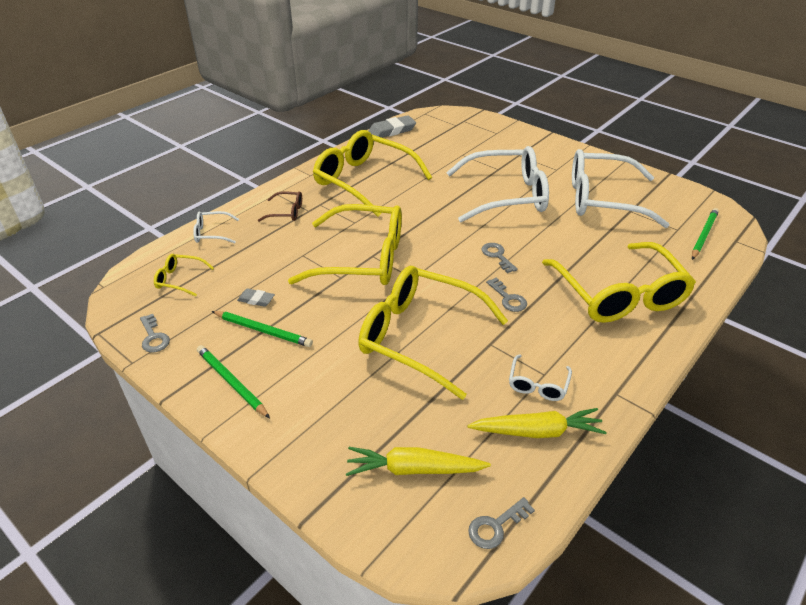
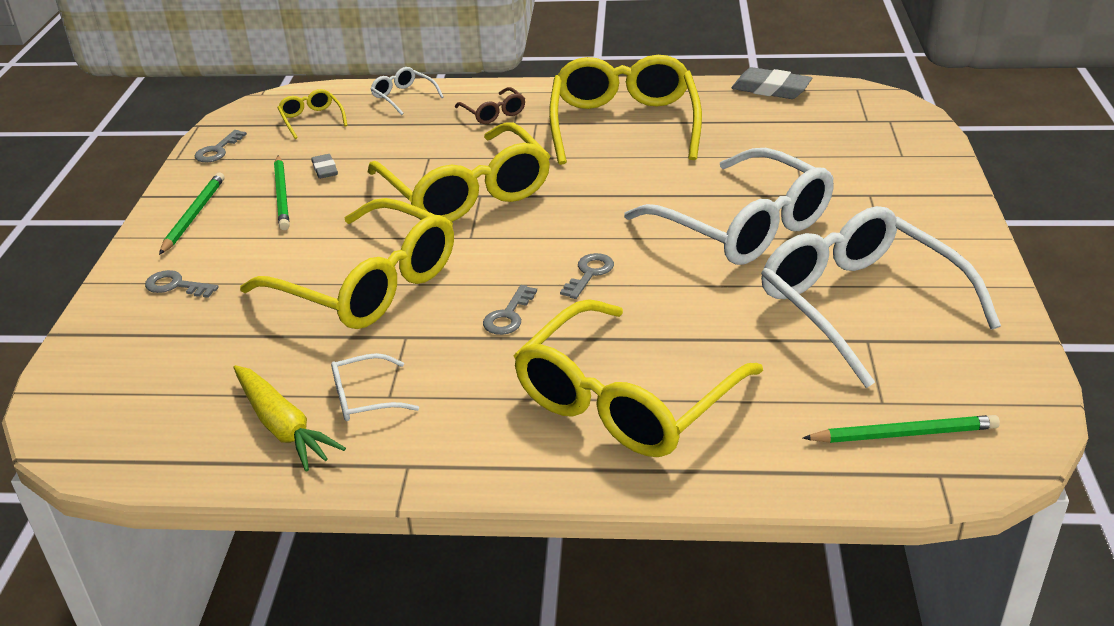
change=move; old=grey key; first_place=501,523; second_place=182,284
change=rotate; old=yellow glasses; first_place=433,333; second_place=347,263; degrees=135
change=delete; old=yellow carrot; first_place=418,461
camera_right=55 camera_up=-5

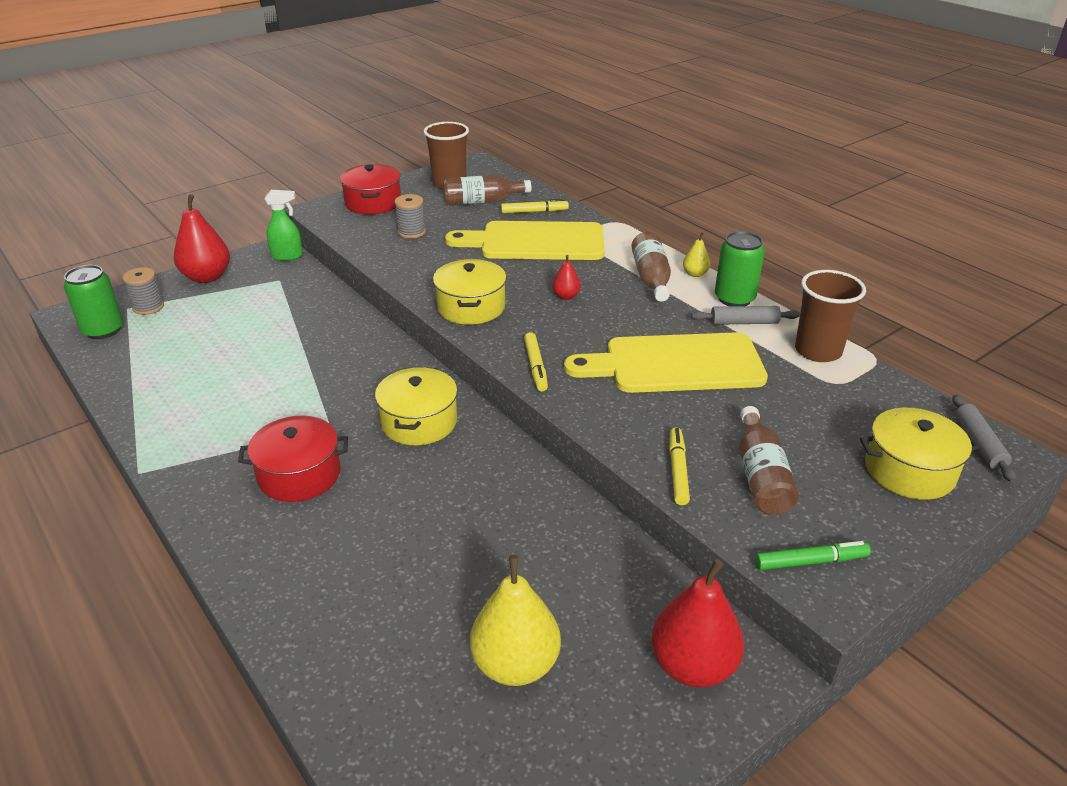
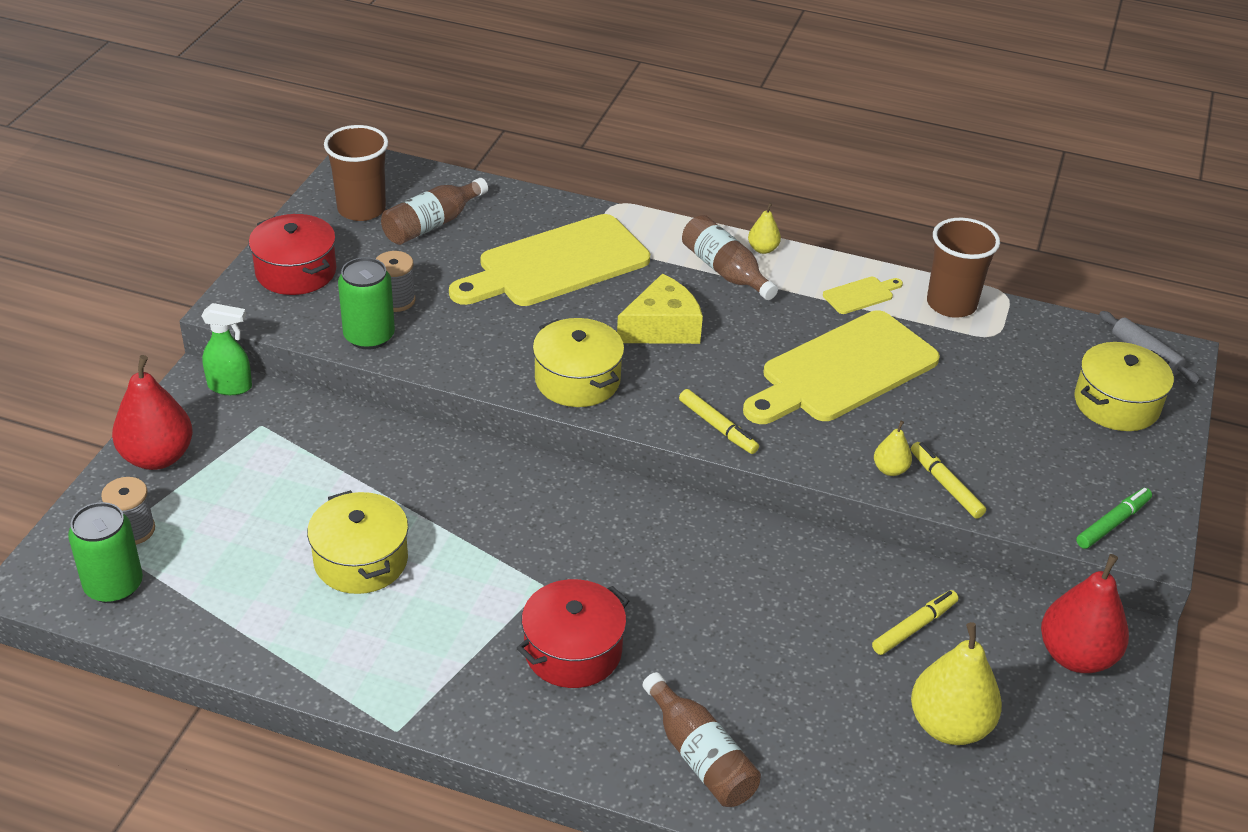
change=rotate; old=green spray bottle; first_place=284,225; second_place=227,349; degrees=45
change=move; old=yellow pot; first_place=416,406; second_place=357,542
change=move; old=green can; first_place=740,268; second_place=366,303
change=replace; old=red pear; new=yellow cheese; first_place=566,277; second_place=660,309
change=move; old=brown bottle; first_place=769,460; second_place=702,739
change=replace; old=grey rolling pin; new=yellow cutting board; first_place=745,315; second_place=863,295
change=move; old=yellow marker; first_place=535,206; second_place=915,622
change=insert; new=yellow pear; second_place=893,448
camera_right=-35 camera_up=5

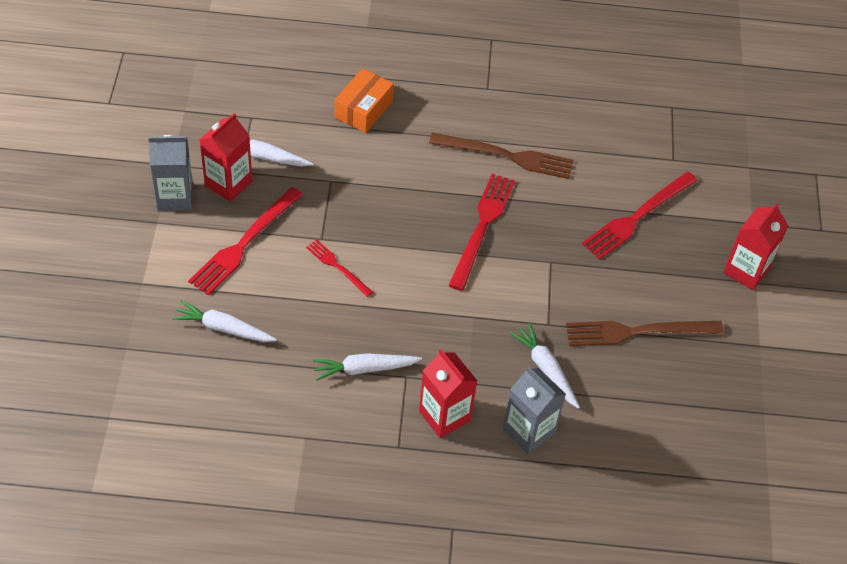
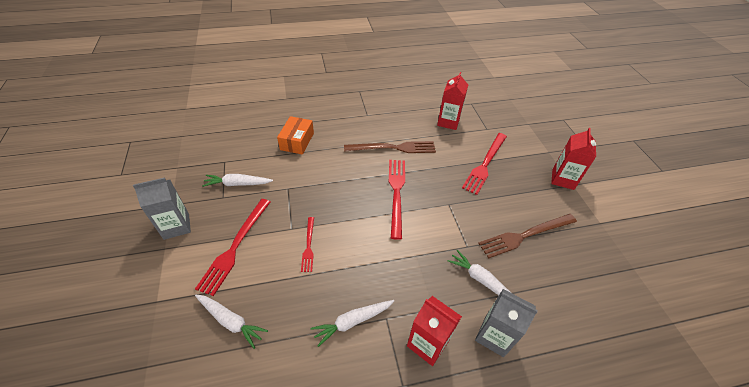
change=rotate; old=white carrot; first_place=224,321; second_place=231,322; degrees=-150
change=rotate; old=red fork; first_place=339,268; second_place=307,244; degrees=-120
change=move; old=red carton; first_place=226,157; second_place=452,101
camera_right=-15 camera_up=-5

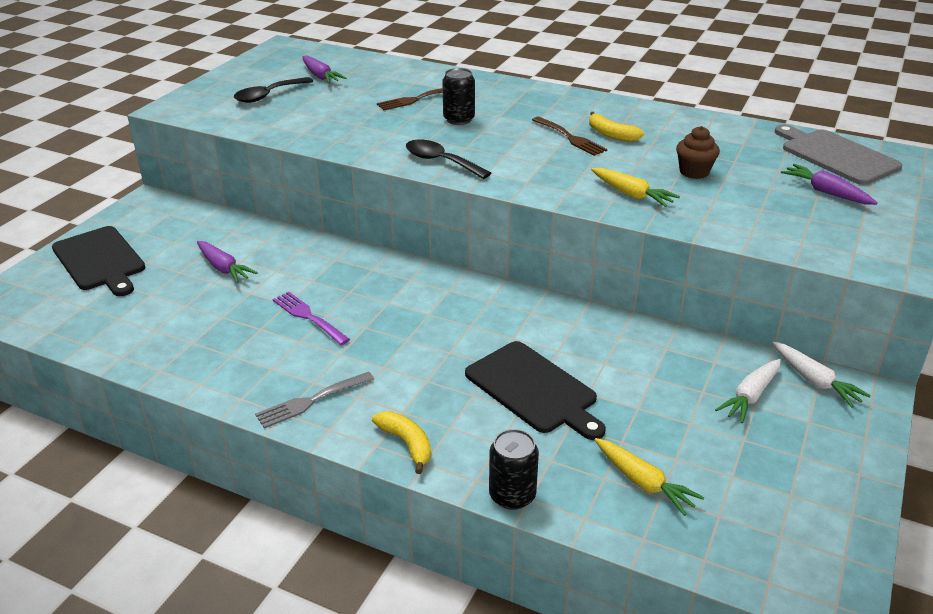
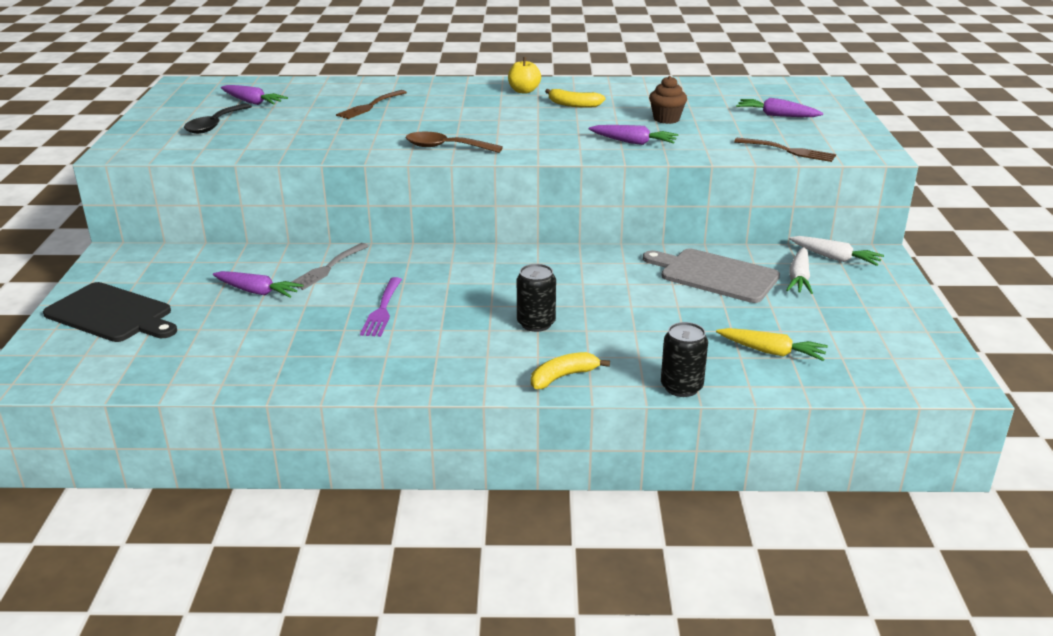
change=move; old=grey fork; first_place=314,400; second_place=330,266
change=rotate; old=purple fork; first_place=311,318; second_place=381,307; degrees=-105
change=recolor; old=black spoon; new=brown spoon; first_place=448,159; second_place=454,142
change=insert; new=yellow apple; second_place=524,75
change=move; old=black can; first_place=458,96; second_place=536,298
change=rotate; old=yellow banana; first_place=401,442; second_place=570,370; degrees=-60
change=recolor; old=yellow carrot; new=purple carrot; first_place=635,187; second_place=634,135
change=move; old=grey cutting board; first_place=838,155; second_place=711,275
change=move; old=brown fork; first_place=570,136; second_place=785,150
change=delete; old=black cutting board; first_place=535,390
camera_right=-25 camera_up=-5

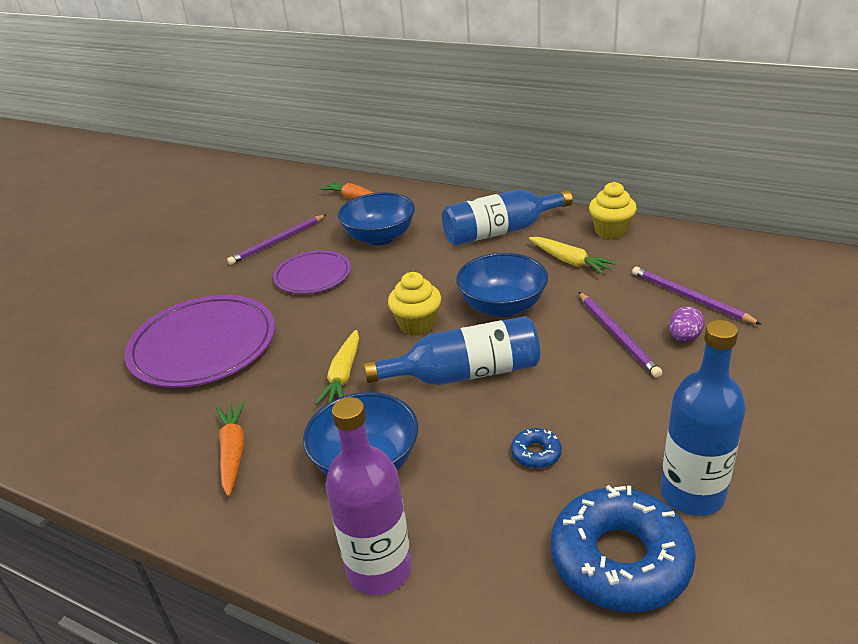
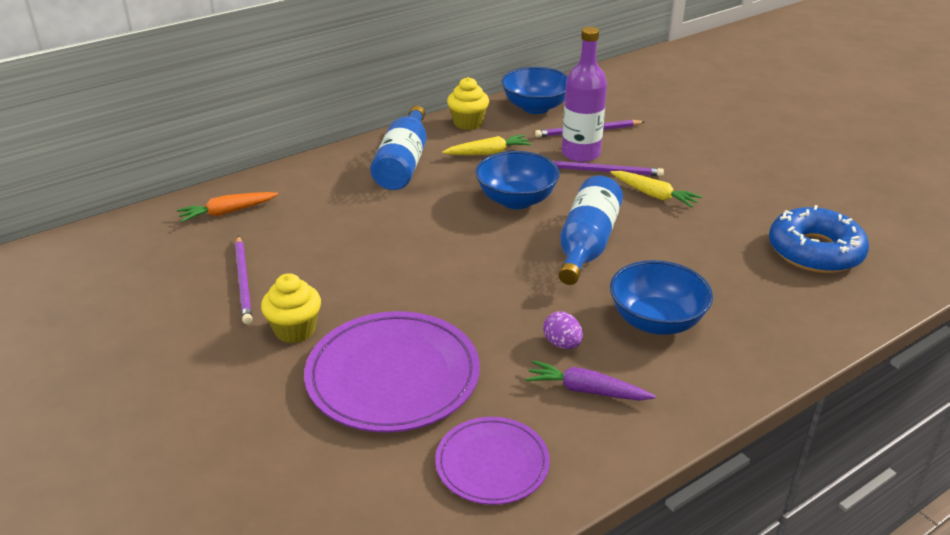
change=move; old=yellow cupcake; first_place=414,304; second_place=291,308
change=move; old=purple plate; first_place=312,272; second_place=492,461
change=move; old=blue bowl; first_place=376,218; second_place=535,90
change=recolor; old=orange carrot; new=purple carrot; first_place=230,449; second_place=591,380
change=move; old=purple egg; first_place=687,324; second_place=563,330
change=move; old=purple bottle; first_place=368,496; second_place=584,94
change=move; old=yellow carrot; first_place=337,367; second_place=656,189
change=delete; old=blue donut; first_place=536,448
change=delete; old=blue bottle; first_place=703,418
camera_right=-65 camera_up=0

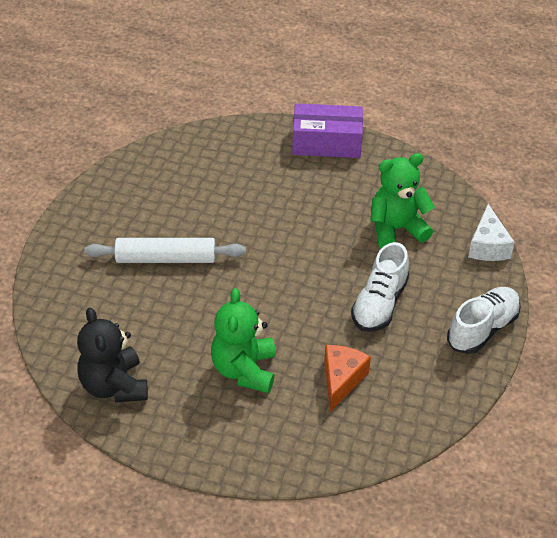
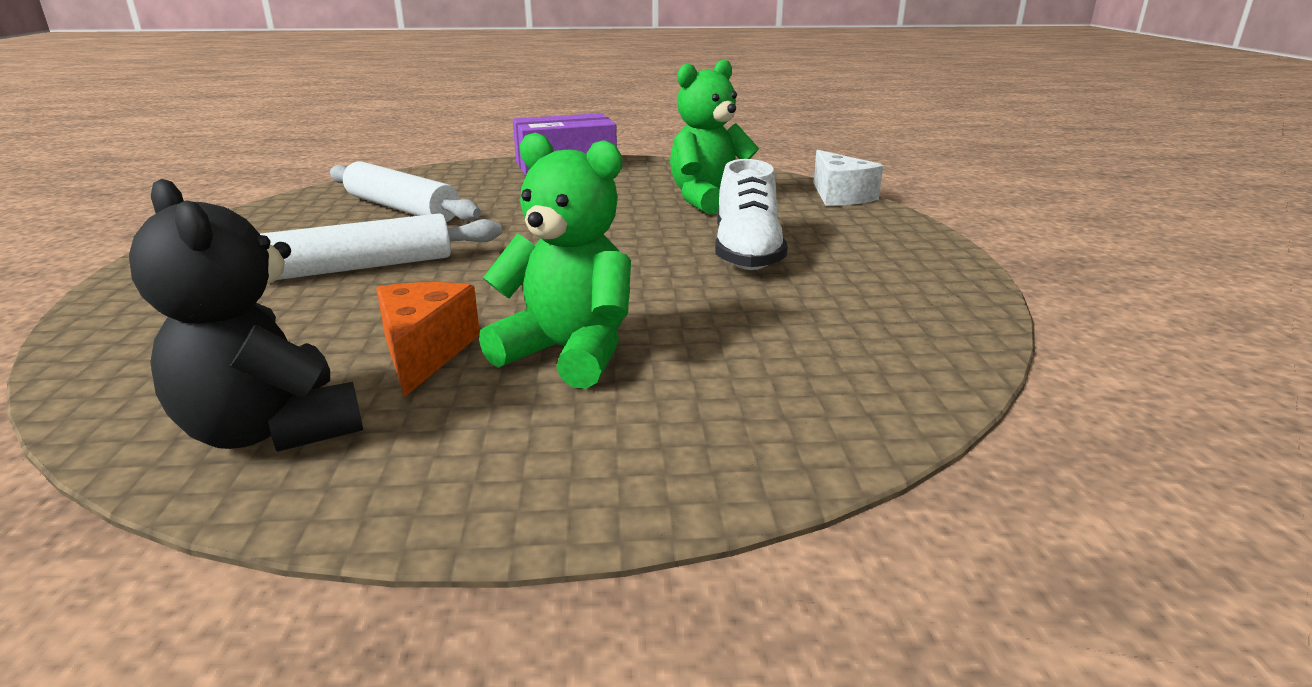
change=insert; new=white rolling pin; second_place=405,191
change=move; old=orange cheese; first_place=347,378; second_place=428,339
change=rotate; old=green teddy bear; first_place=243,340; second_place=555,260; degrees=135
change=delete; old=white shoe; first_place=484,320
camera_right=-20 camera_up=-20

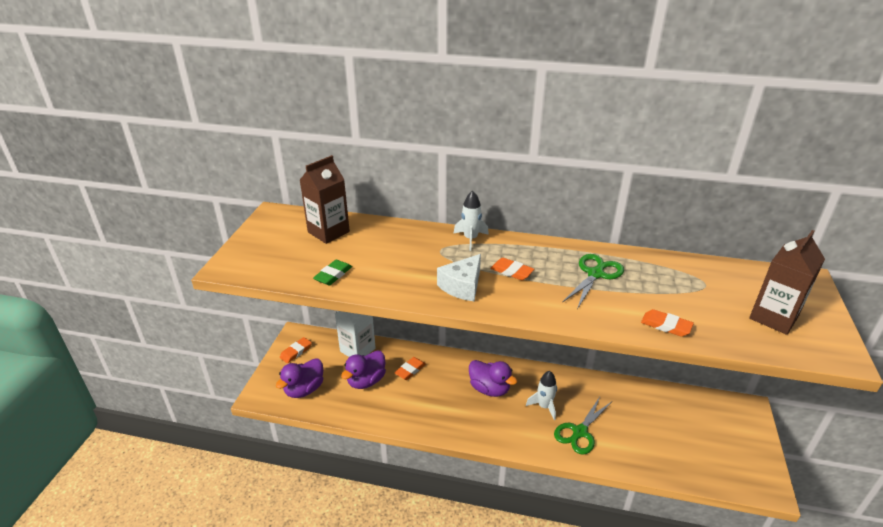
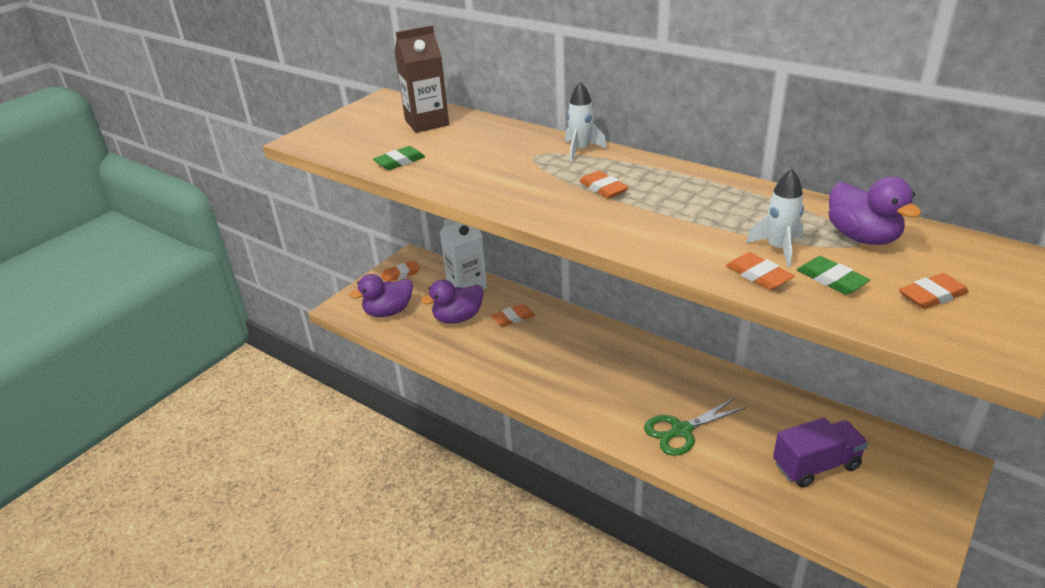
change=move; old=white rocket; first_place=541,395; second_place=775,218
change=insert; new=purple truck; second_place=820,452
change=insert; new=green eraser; second_place=833,275
change=move; old=purple duck; first_place=493,378; second_place=875,211
change=replace; old=brown carton; new=orange eraser; first_place=787,282; second_place=934,291
change=delete; old=white cheese; first_place=459,277
change=delete; old=green scissors; first_place=593,281
camera_right=25 camera_up=0

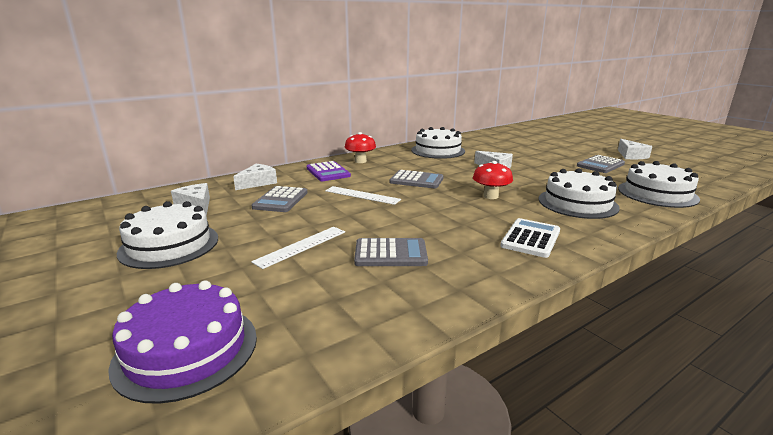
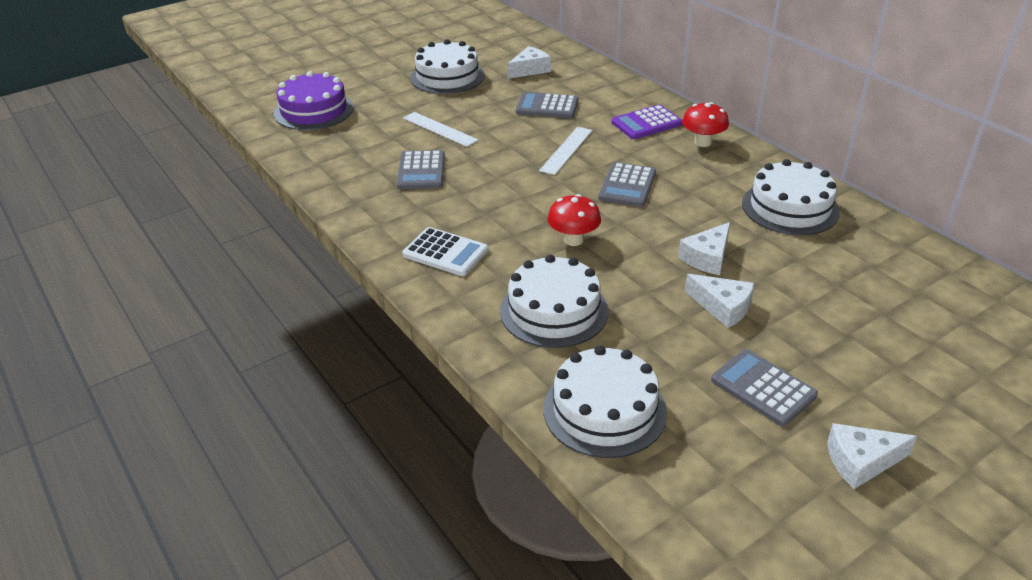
change=move; old=white cheese; first_place=255,177; second_place=719,301
camera_right=90 camera_up=15

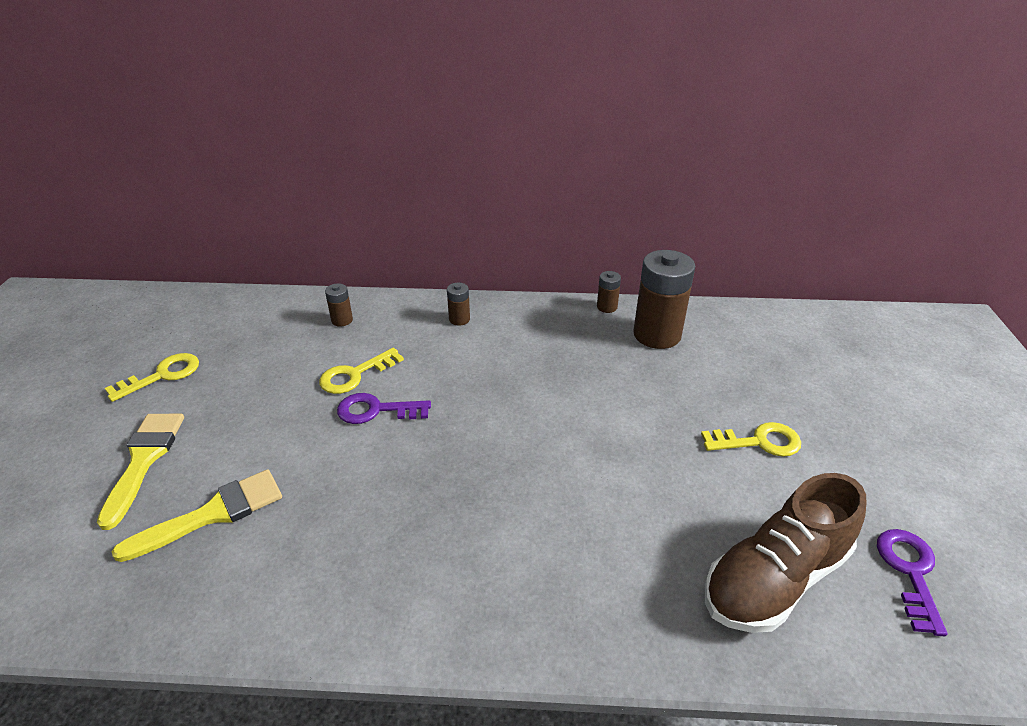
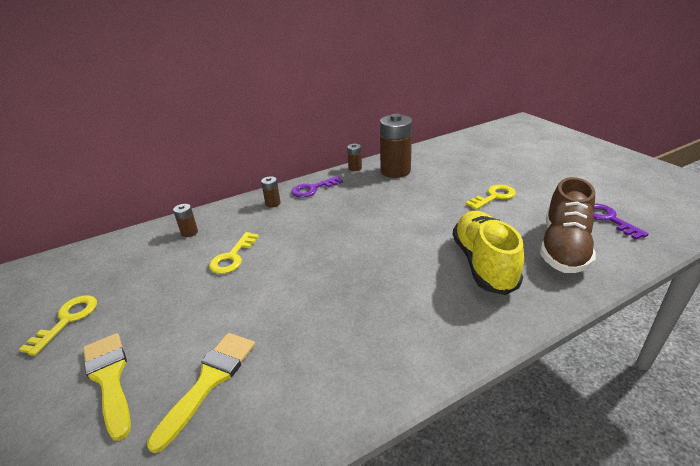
change=move; old=purple key; first_place=384,408; second_place=317,186
change=insert; new=yellow shoe; second_place=488,253
camera_right=-30 camera_up=-5

